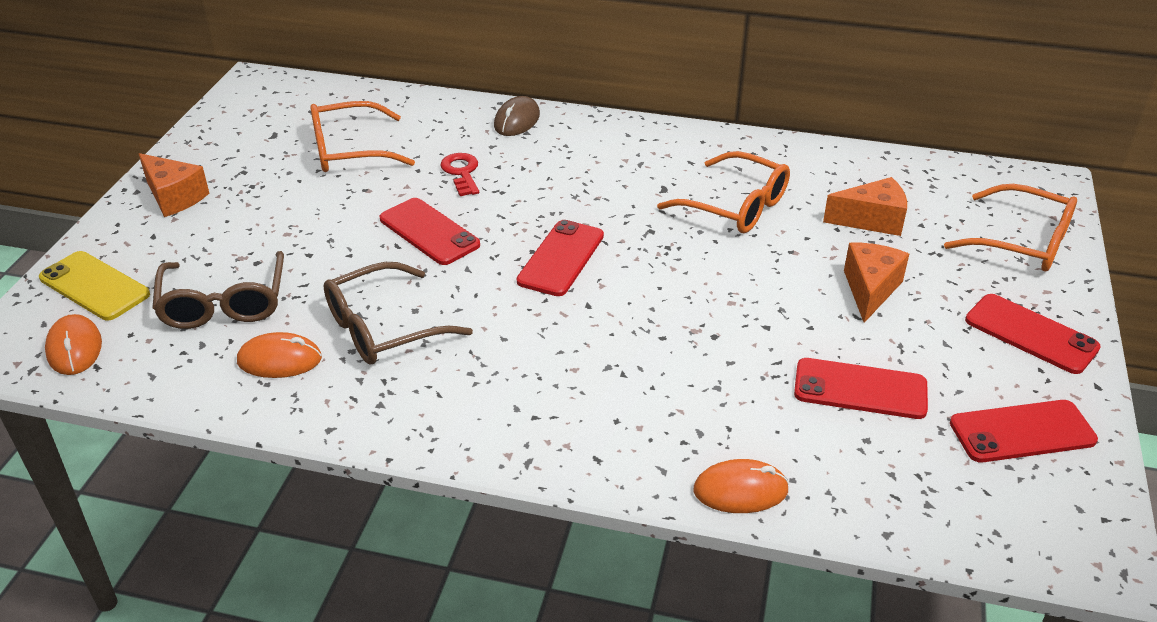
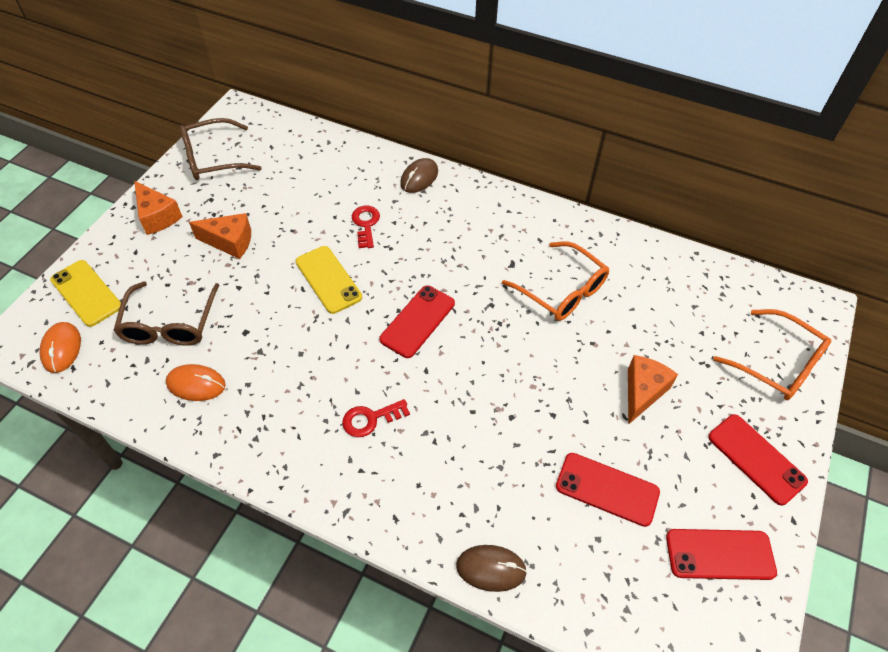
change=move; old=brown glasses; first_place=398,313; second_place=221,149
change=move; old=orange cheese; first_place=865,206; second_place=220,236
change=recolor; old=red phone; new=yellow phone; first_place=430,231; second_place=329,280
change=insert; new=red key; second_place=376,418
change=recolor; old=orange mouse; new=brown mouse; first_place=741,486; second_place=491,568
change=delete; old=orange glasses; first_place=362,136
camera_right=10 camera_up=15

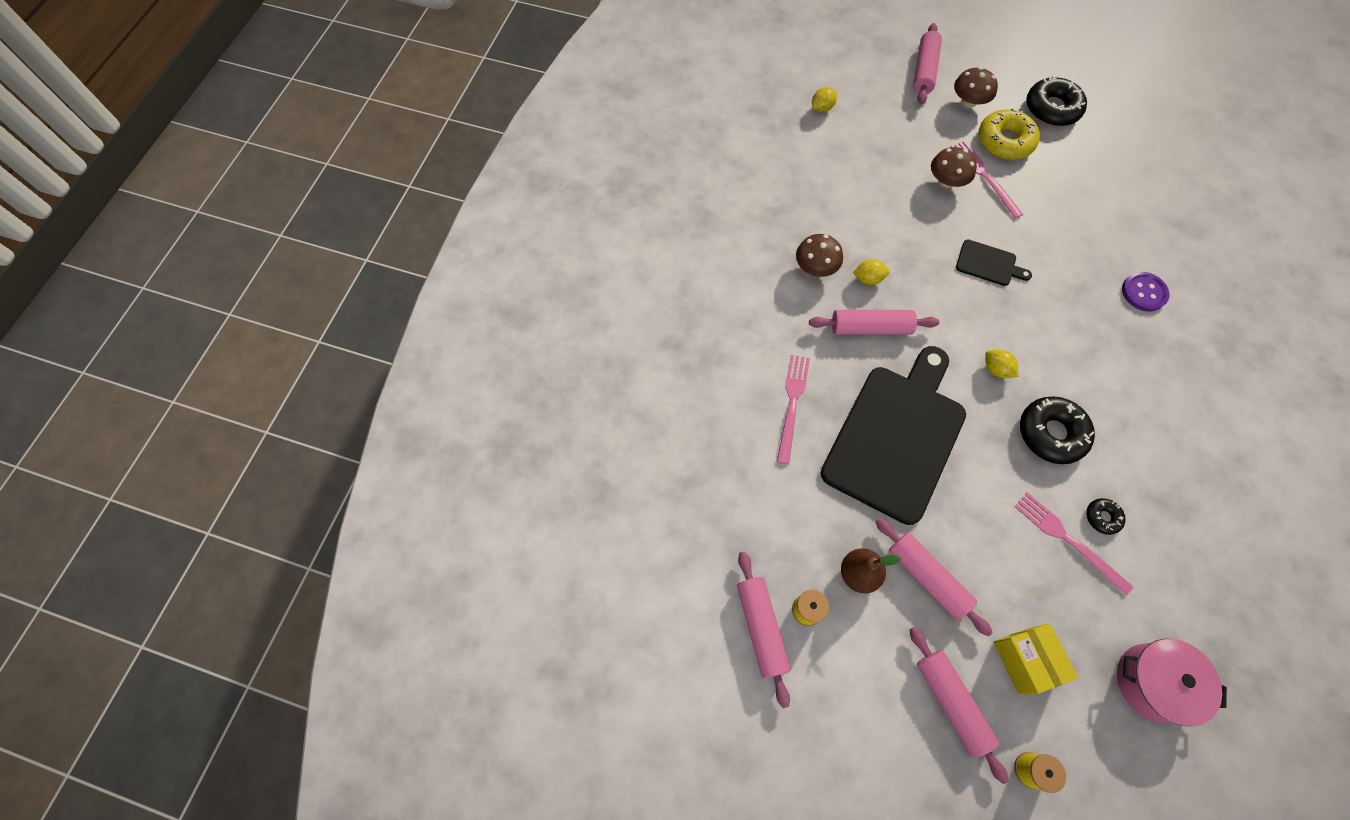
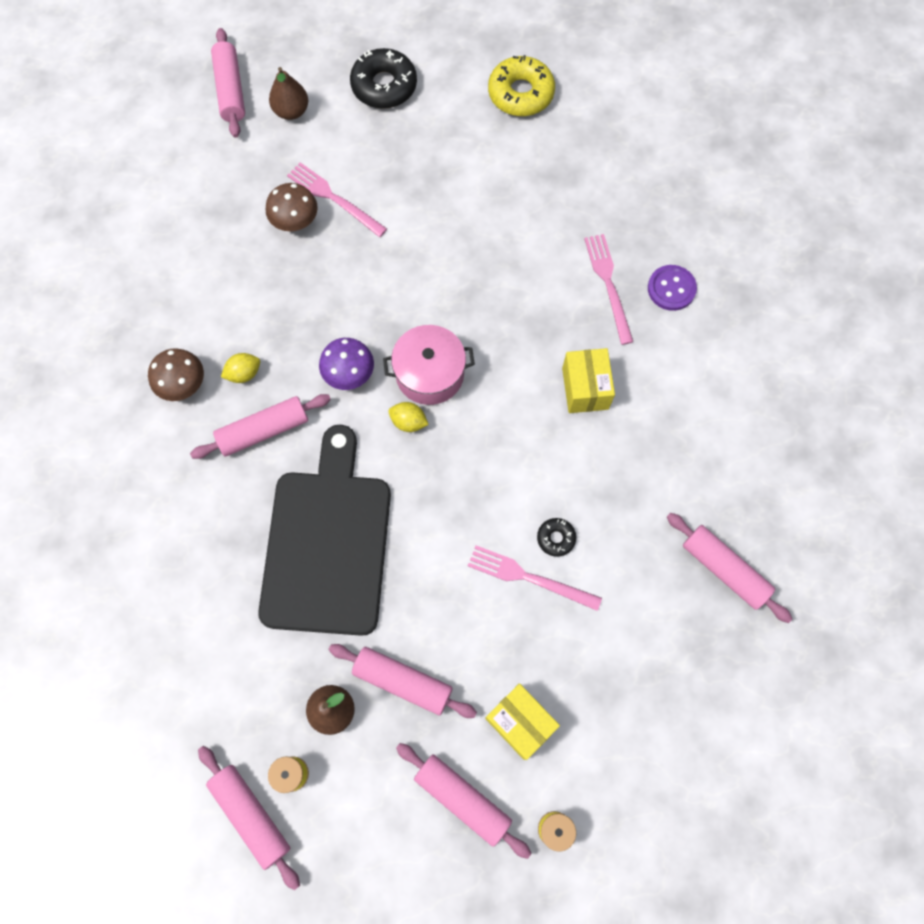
change=replace; old=brown mushroom; new=brown pear; first_place=976,87; second_place=288,93
change=insert; new=purple mushroom; second_place=346,364
change=move; old=pink pot; first_place=1172,682; second_place=429,365
change=move; old=yellow donut; first_place=1009,134; second_place=521,85
change=insert; new=yellow box; second_place=588,380
change=move; old=pink fork; first_place=793,410; second_place=608,289
change=move; old=purple button; first_place=1145,292; second_place=672,288
change=insert; new=pink rolling pin; second_place=729,568
change=delete; old=yellow lemon; first_place=824,99
change=delete; old=black cutting board; first_place=994,262
change=delete; old=black donut; first_place=1057,430
camera_right=-25 camera_up=5

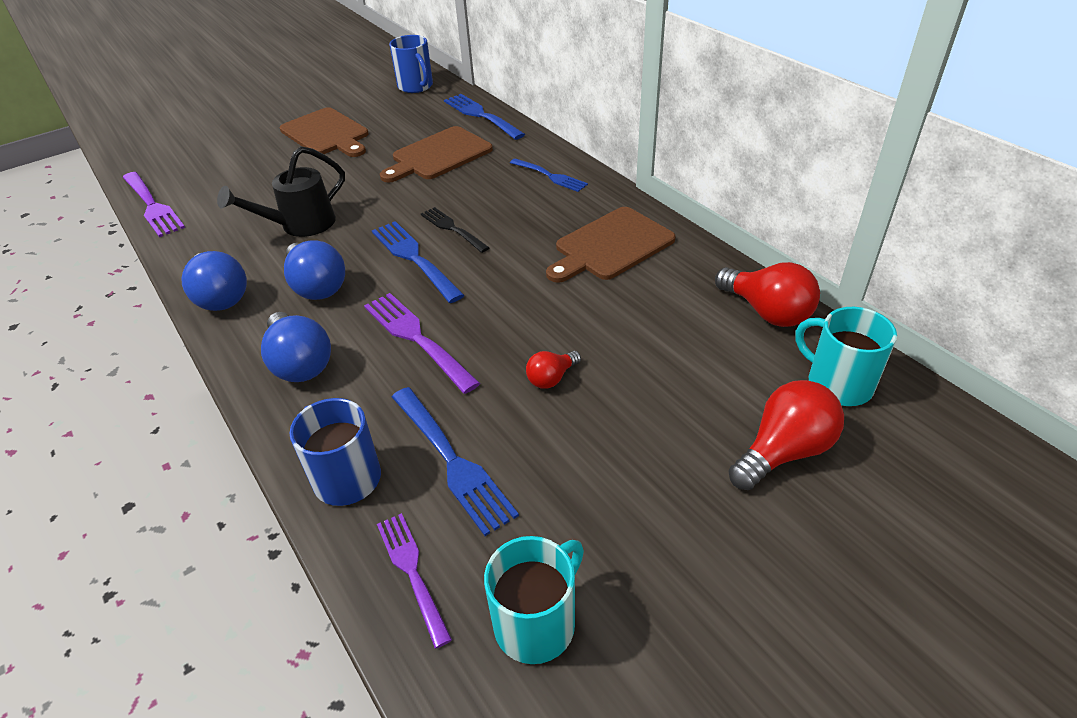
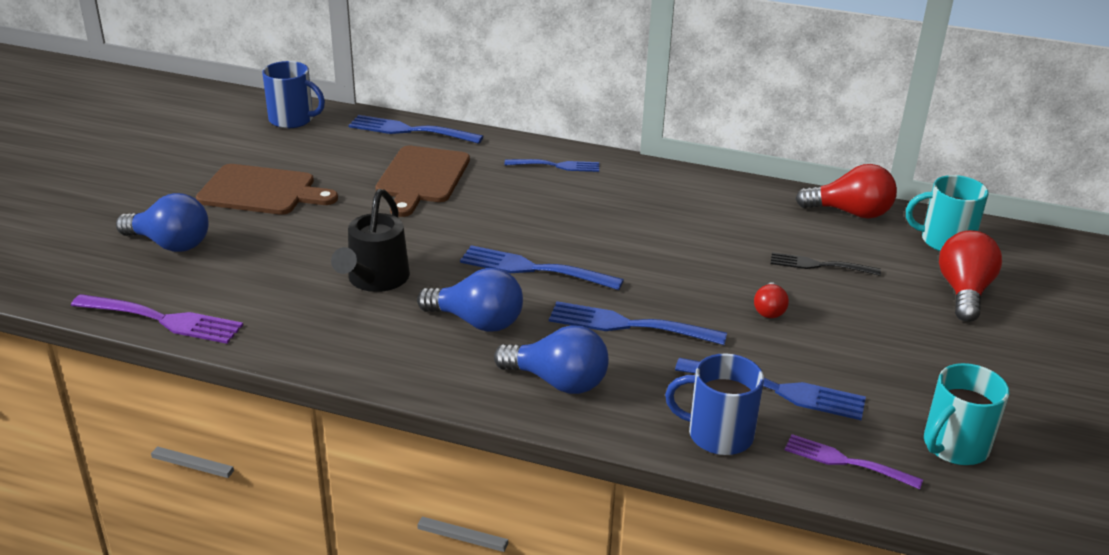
change=move; old=blue light bulb; first_place=214,281; second_place=162,222
change=recolor; old=purple fork; new=blue fork; first_place=422,343; second_place=638,323
change=move; old=black fork; first_place=455,230; second_place=826,264
change=rotate; old=turquoise mug; first_place=534,600; second_place=966,414; degrees=-135
change=delete; old=brown cutting board; first_place=611,245
camera_right=-40 camera_up=-10

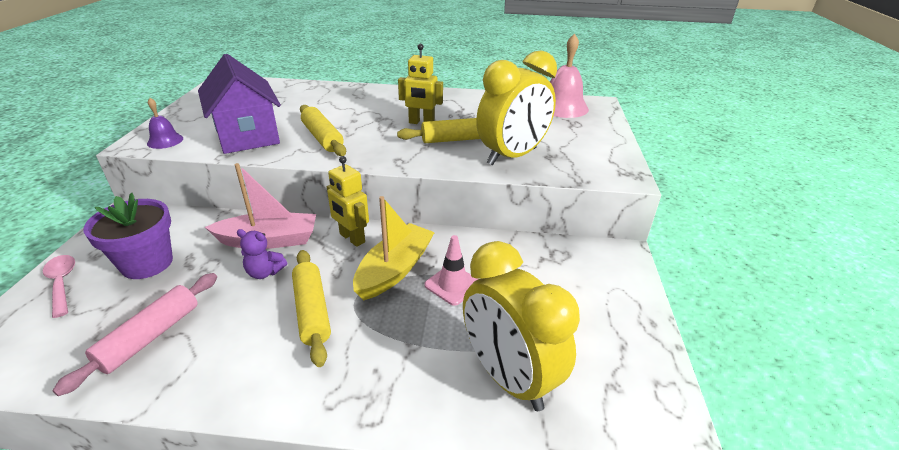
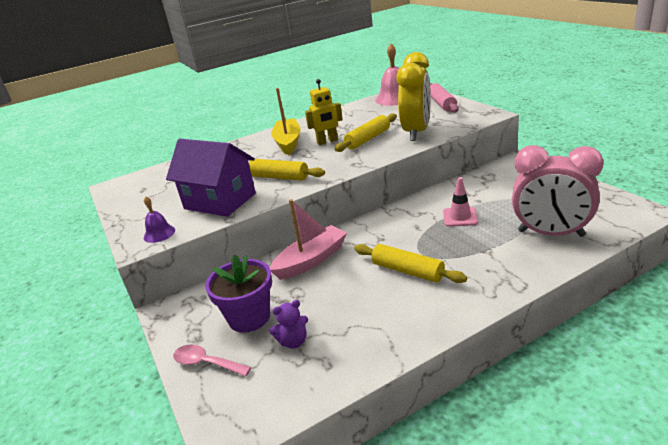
change=move; old=purple teddy bear; first_place=262,254; second_place=289,324
change=move; old=yellow boat; first_place=394,248; second_place=286,121
change=move; old=pink rolling pin; first_place=134,334; second_place=444,98
change=recolor; old=yellow clock; new=pink clock; first_place=521,326; second_place=558,191
change=delete; old=yellow robot; first_place=348,201
camera_right=-30 camera_up=-5

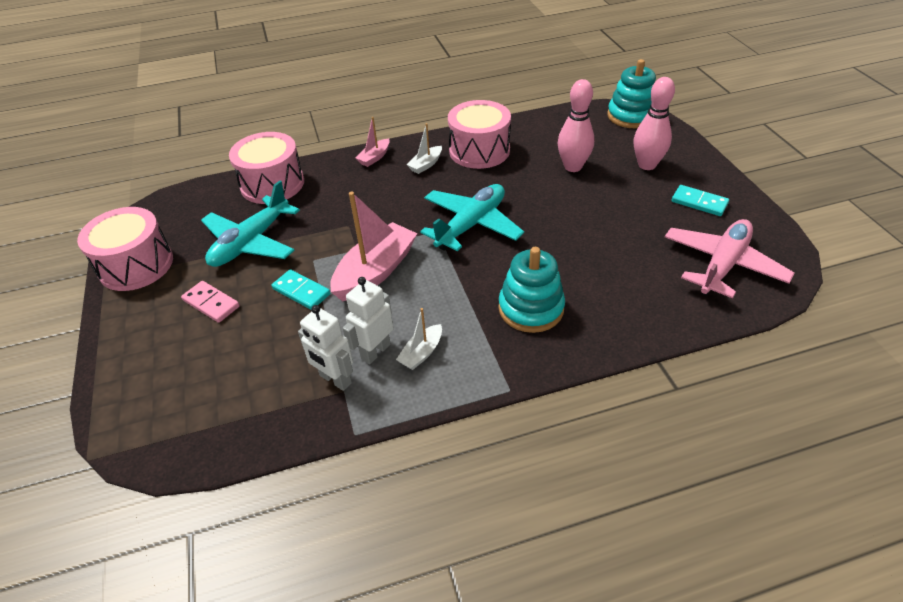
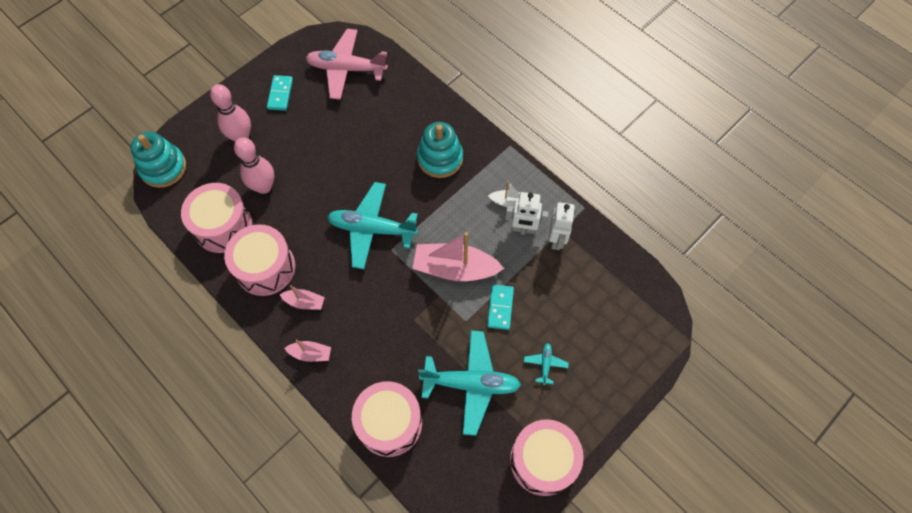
change=insert; new=pink drum; second_place=217,218
change=recolor; old=white boat; new=pink boat; first_place=424,148; second_place=302,297
change=replace; old=pink domino; new=turquoise plane; first_place=210,302; second_place=546,364
camera_right=-120 camera_up=20

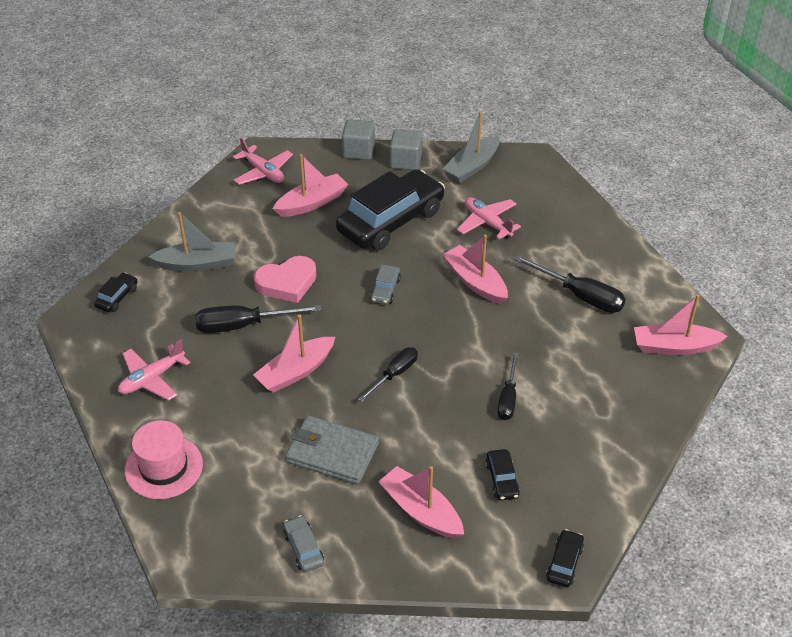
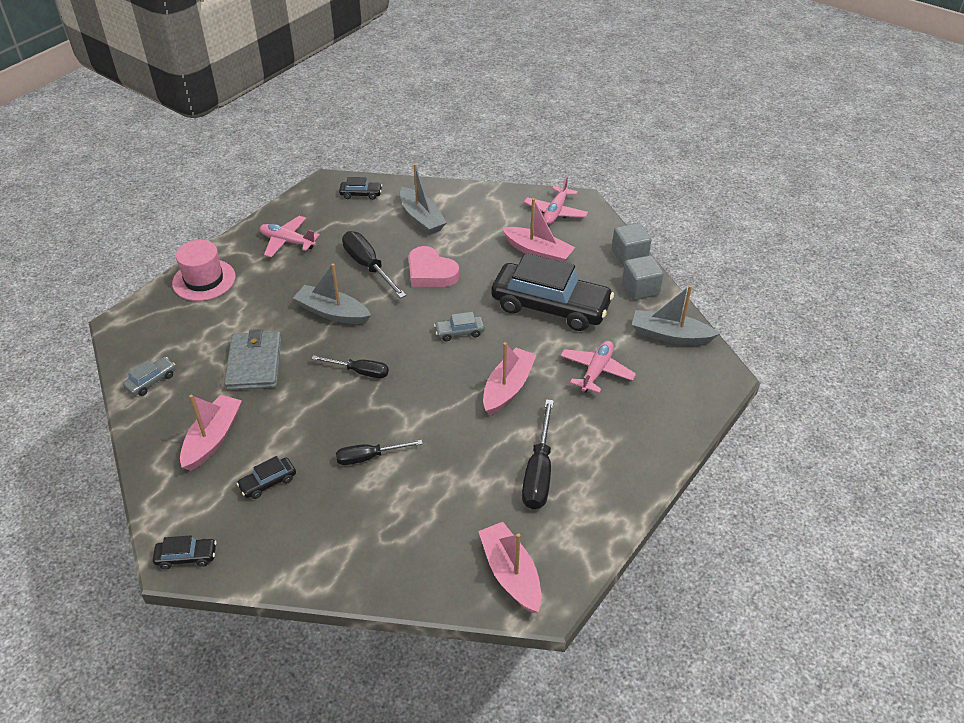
change=recolor; old=pink boat; new=grey boat; first_place=294,354; second_place=332,293
camera_right=65 camera_up=0

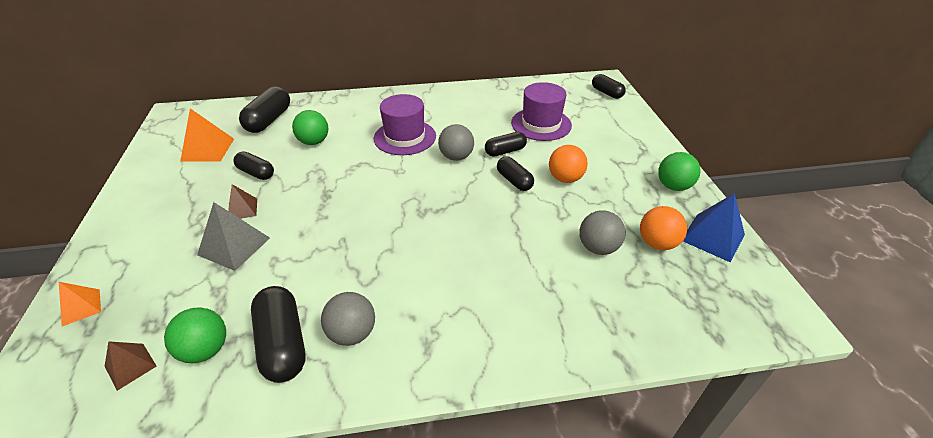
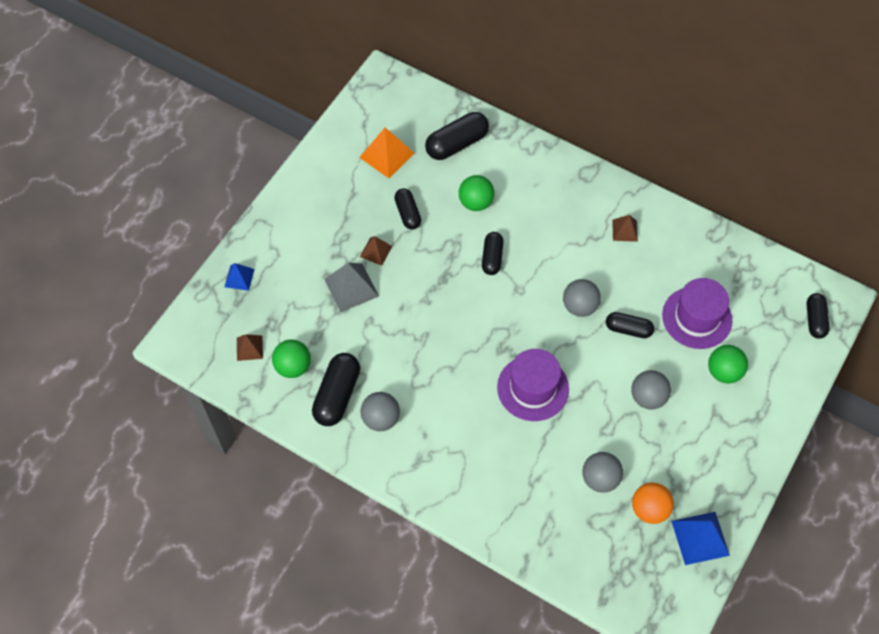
change=recolor; old=orange pyramid; new=blue pyramid; first_place=80,304; second_place=240,277
change=move; old=black capsule; first_place=515,173; second_place=493,253
change=move; old=purple hat; first_place=405,124; second_place=533,385
change=insert; new=brown pyramid; second_place=625,228
change=recolor; old=orange ball; new=grey ball; first_place=568,164; second_place=651,390
change=move; old=green ball; first_place=679,171; second_place=728,364
camera_right=40 camera_up=20

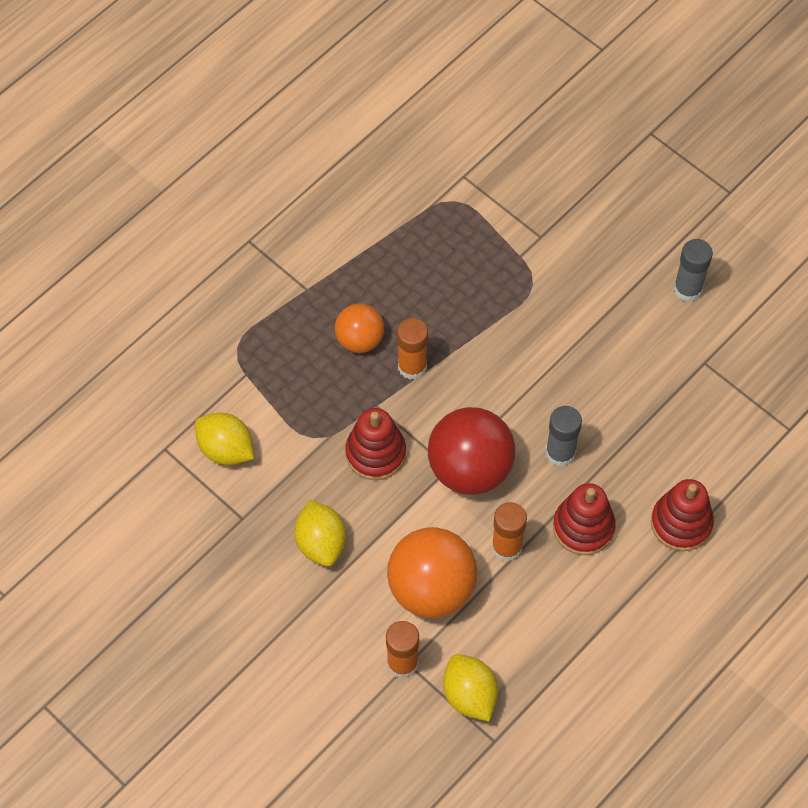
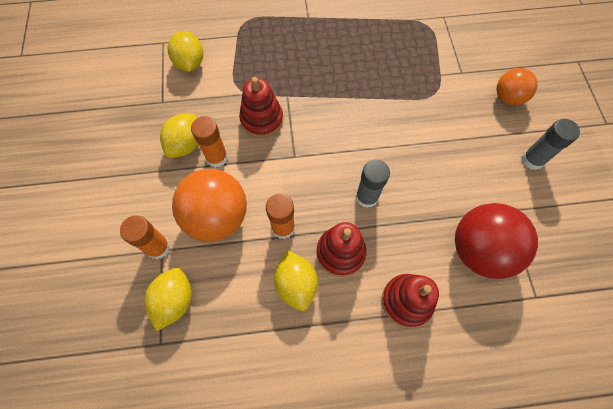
change=move; old=orange glue stick; first_place=412,349; second_place=209,142
change=insert; new=yellow lemon; second_place=296,280
change=move; old=red ball; first_place=471,451; second_place=496,241
change=move; old=orange ball; first_place=359,328; second_place=517,87
camera_right=40 camera_up=5

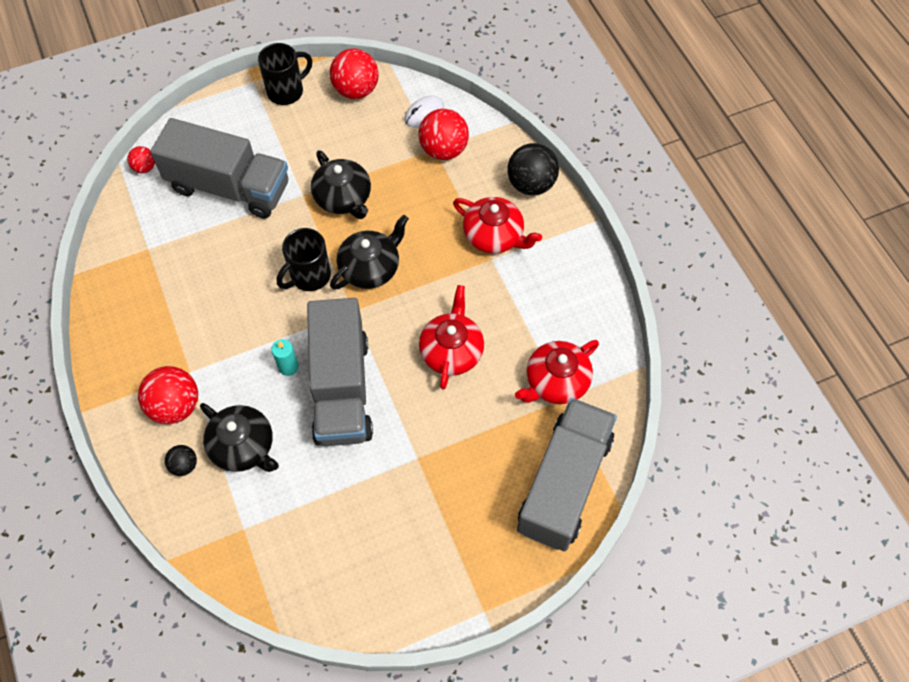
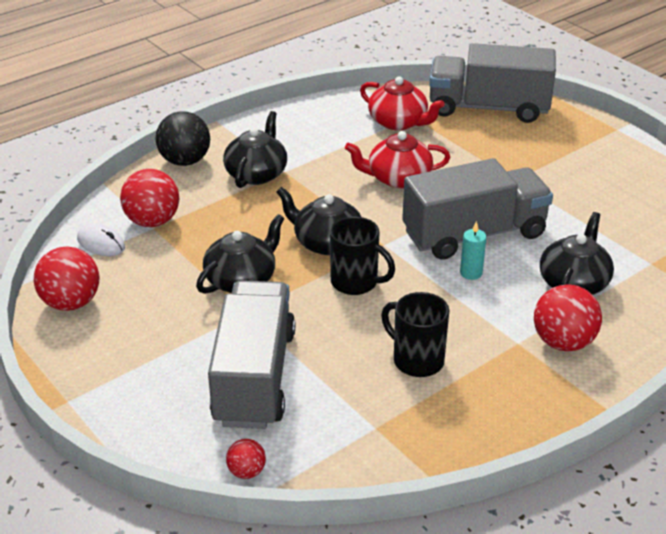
change=recolor; old=red teapot; new=black teapot; first_place=497,225; second_place=255,149
change=move; old=black mug; first_place=285,74; second_place=415,334
change=delete; old=black ball; first_place=181,460
camera_right=-105 camera_up=-25

